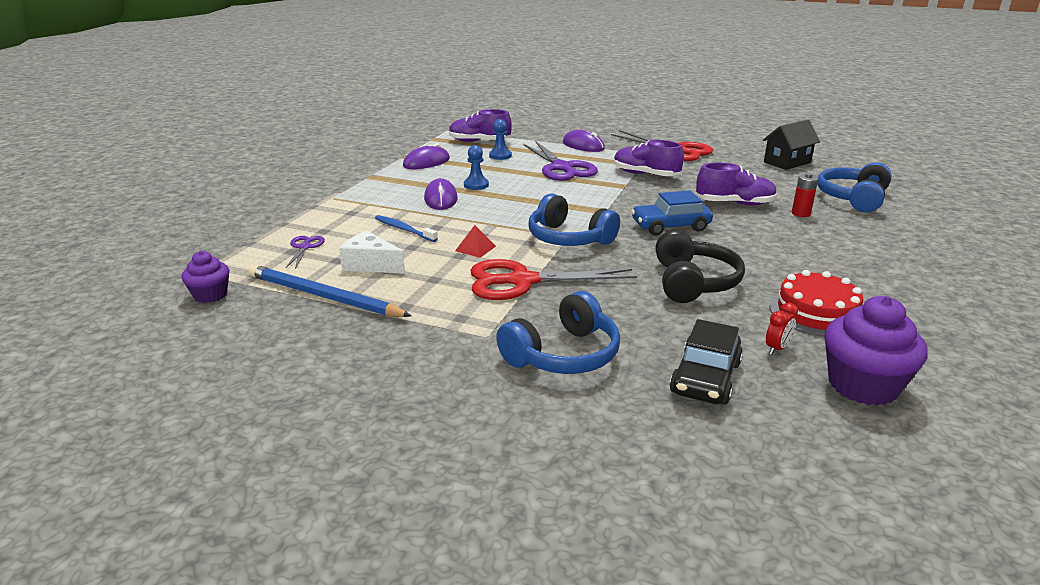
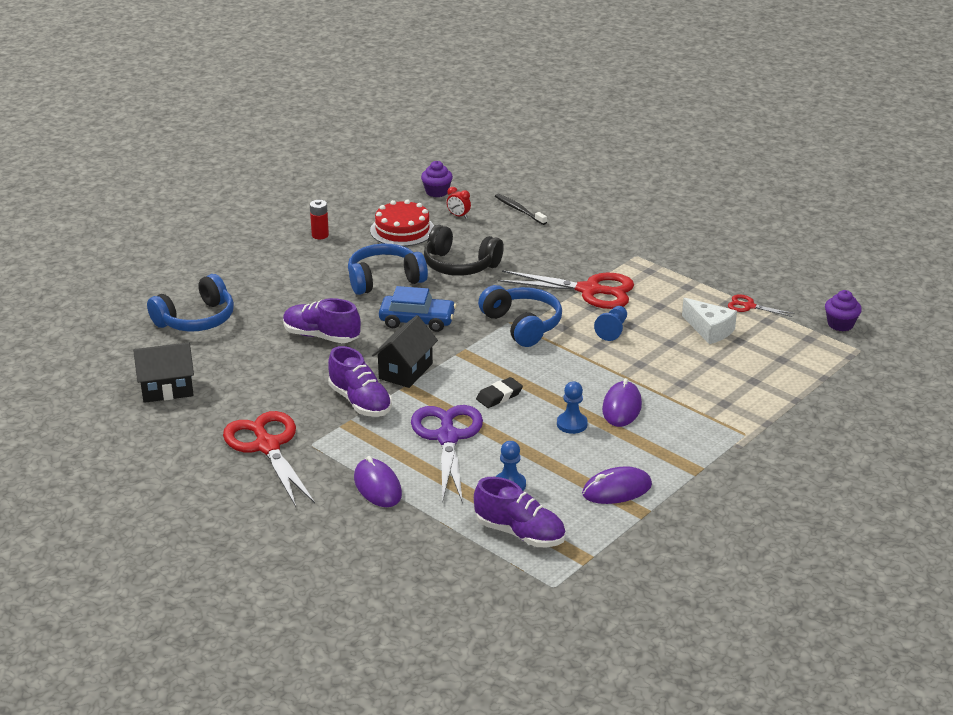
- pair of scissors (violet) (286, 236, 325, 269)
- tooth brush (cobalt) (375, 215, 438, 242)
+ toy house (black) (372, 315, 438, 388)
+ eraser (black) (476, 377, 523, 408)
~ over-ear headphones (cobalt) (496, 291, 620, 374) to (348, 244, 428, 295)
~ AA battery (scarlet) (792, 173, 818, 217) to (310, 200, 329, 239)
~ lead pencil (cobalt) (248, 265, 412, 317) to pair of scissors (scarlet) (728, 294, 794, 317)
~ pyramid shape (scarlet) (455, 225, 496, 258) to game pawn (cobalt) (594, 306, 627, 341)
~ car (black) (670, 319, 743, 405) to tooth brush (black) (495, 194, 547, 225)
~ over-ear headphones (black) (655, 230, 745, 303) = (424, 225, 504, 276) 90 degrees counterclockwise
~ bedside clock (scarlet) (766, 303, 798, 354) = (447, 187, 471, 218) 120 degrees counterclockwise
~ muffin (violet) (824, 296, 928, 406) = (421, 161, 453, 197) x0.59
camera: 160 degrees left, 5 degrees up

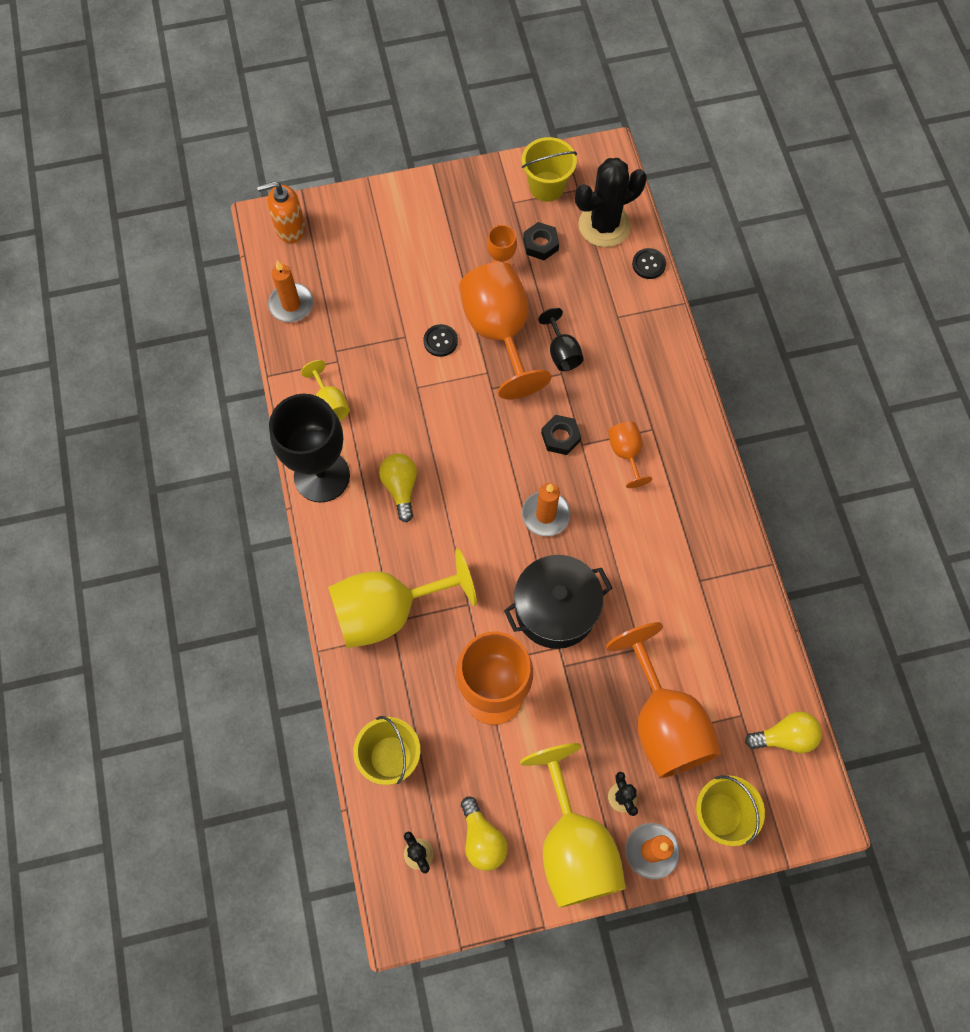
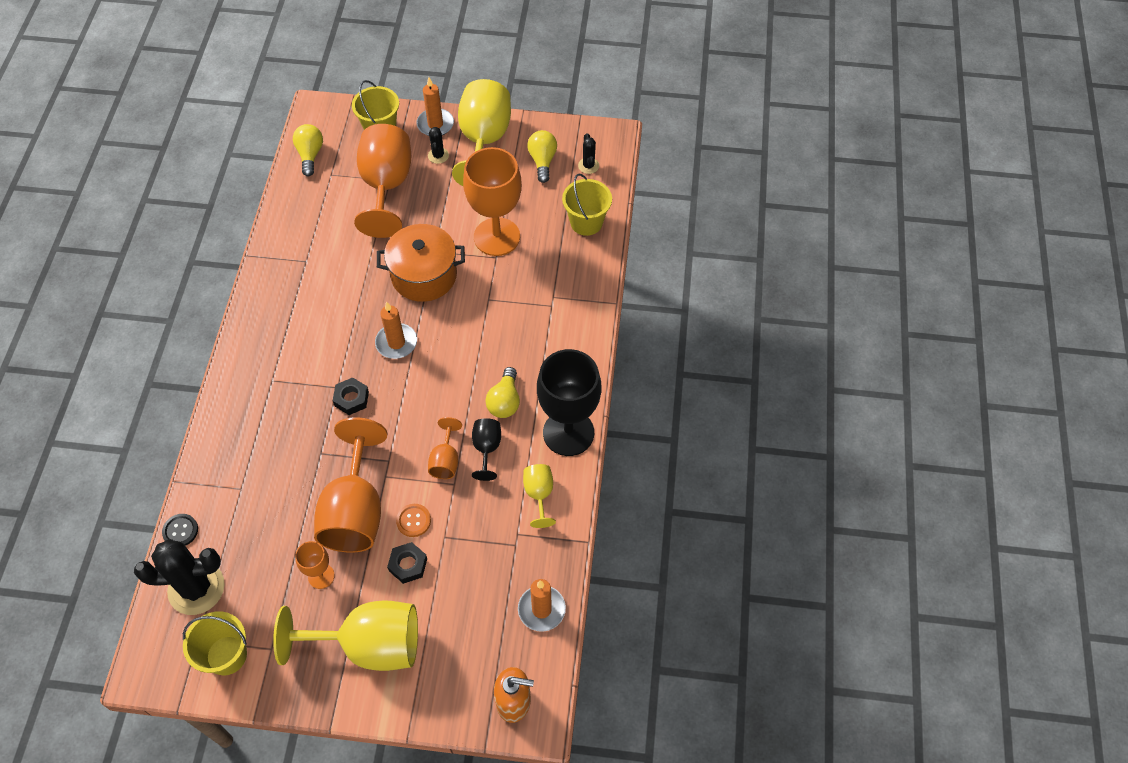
~ wine glass (yellow) (328, 548, 477, 648) to (273, 601, 418, 671)
~ hexagon nut (black) (523, 222, 559, 260) to (387, 542, 427, 584)
~ wine glass (black) (538, 308, 584, 371) to (472, 418, 501, 481)
~ wine glass (orange-coloured) (608, 421, 652, 488) to (428, 417, 462, 479)
~ sewing button (black) (423, 324, 458, 357) to sewing button (orange-coloured) (396, 504, 431, 537)
~ pot (black) (504, 555, 612, 649) to pot (orange-coloured) (377, 224, 465, 302)
~ bulb (yellow) (745, 711, 822, 753) = (293, 124, 323, 176) 75 degrees clockwise
camera: 160 degrees left, 10 degrees down

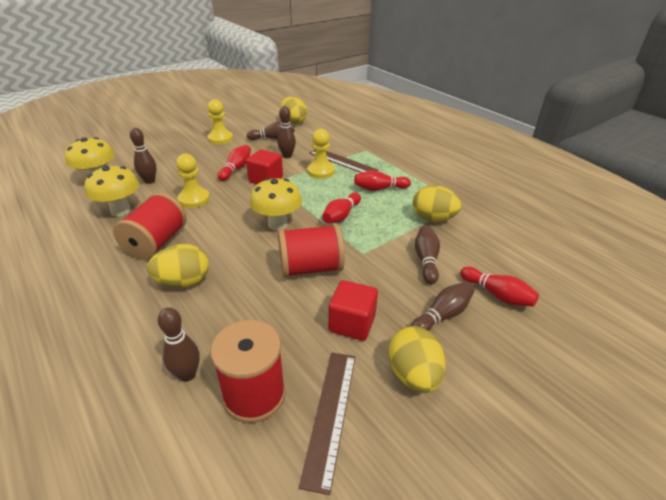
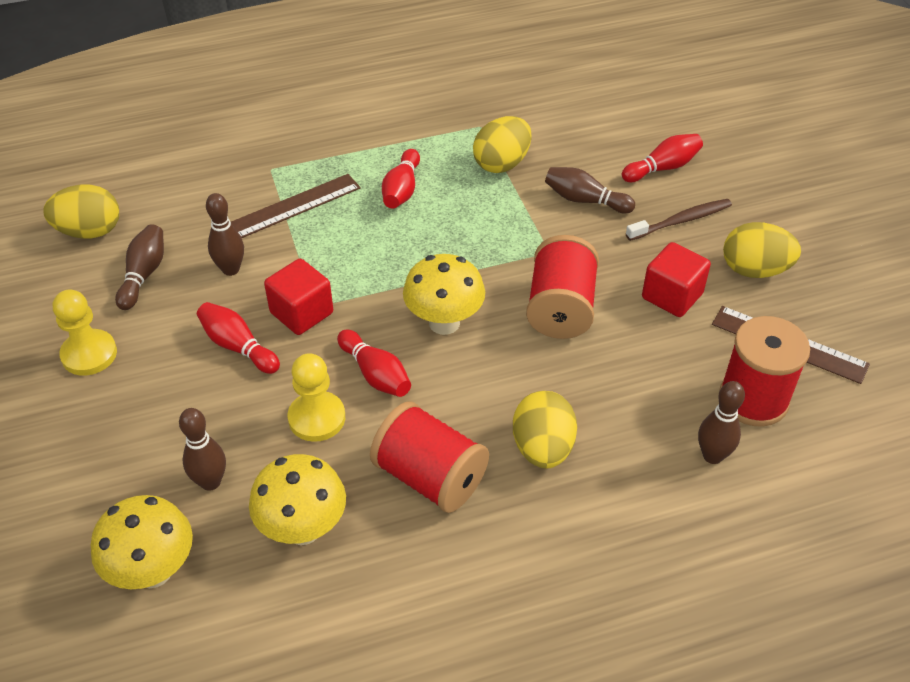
- game pawn (yellow) (307, 129, 335, 179)
~ skittle (scarlet) (322, 193, 361, 223) to (337, 330, 411, 397)
~ skittle (dark brown) (411, 282, 474, 331) to tooth brush (dark brown) (626, 199, 732, 241)
camera: 70 degrees left, 10 degrees up

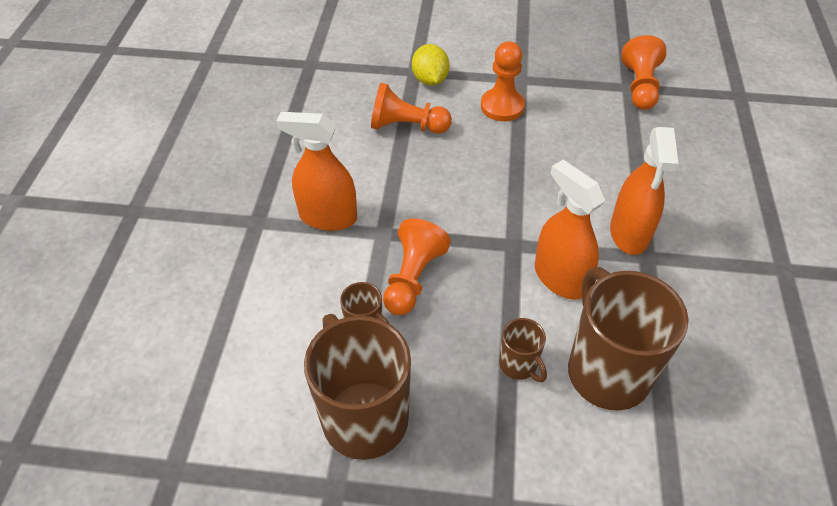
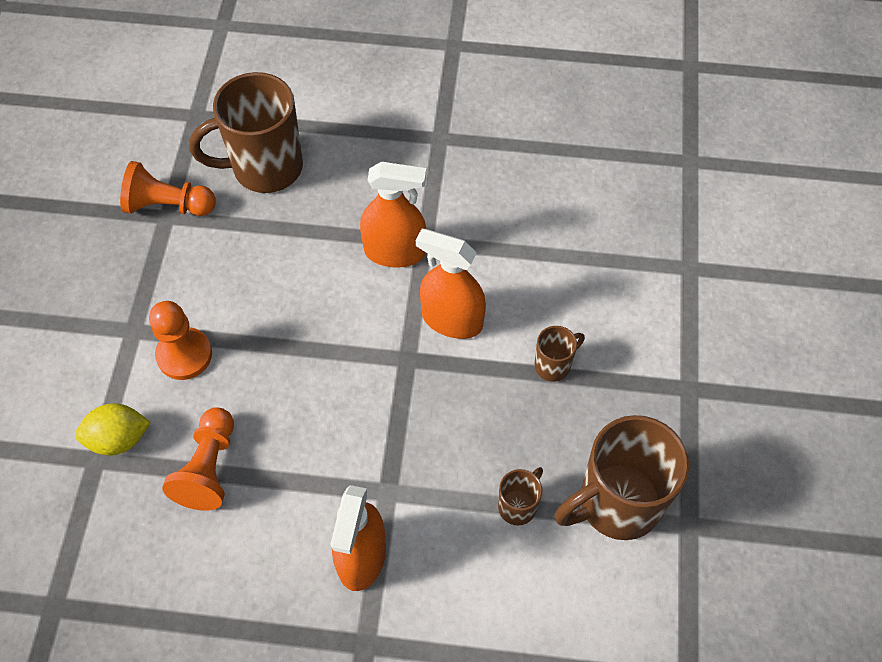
- game pawn (orange-coloured) (383, 219, 451, 315)
~ coffee mug (dark brown) (568, 267, 689, 410) to (189, 72, 303, 193)
~ spray cleaner (orange-coloured) (535, 160, 605, 300) = (416, 229, 486, 339) 60 degrees clockwise
camera: 90 degrees left, 10 degrees up

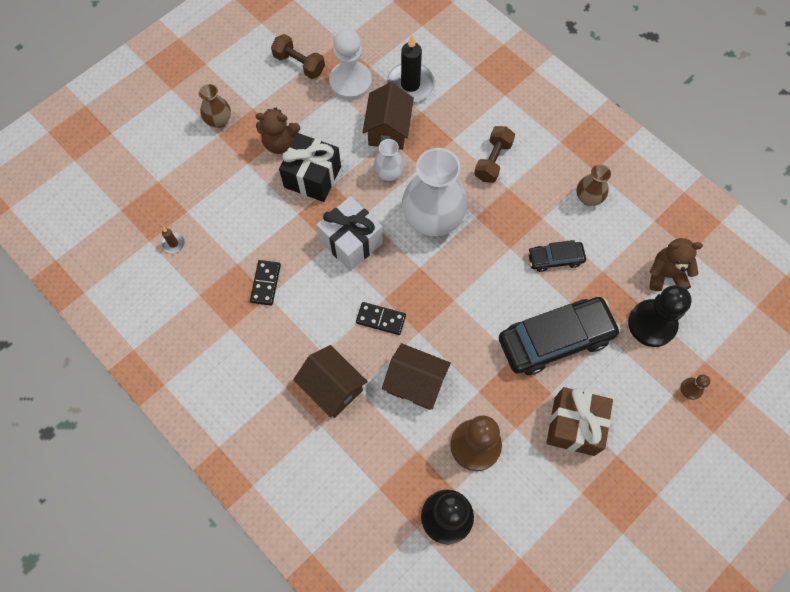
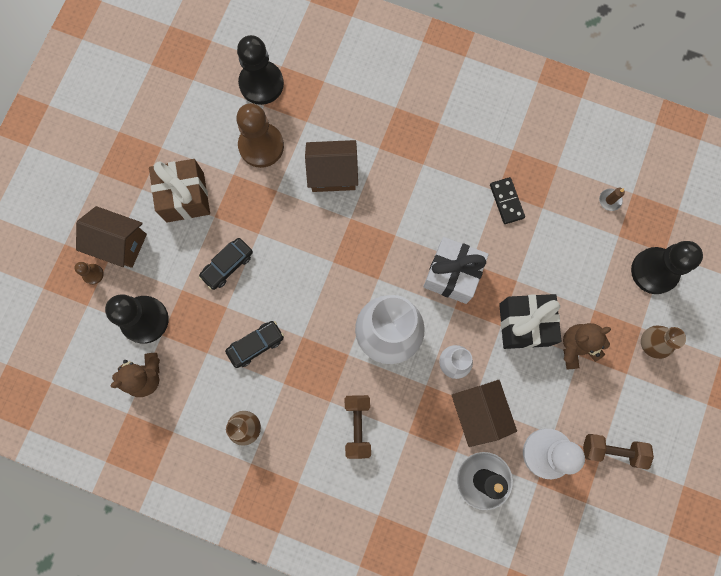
- domino tile (black) (356, 302, 406, 335)
+ game pawn (black) (631, 241, 703, 294)
~ toy house (dark brown) (293, 345, 368, 418) to (76, 206, 147, 268)
~ car (black) (499, 297, 621, 375) = (199, 238, 253, 290) x0.51
camera: 155 degrees right, 10 degrees up

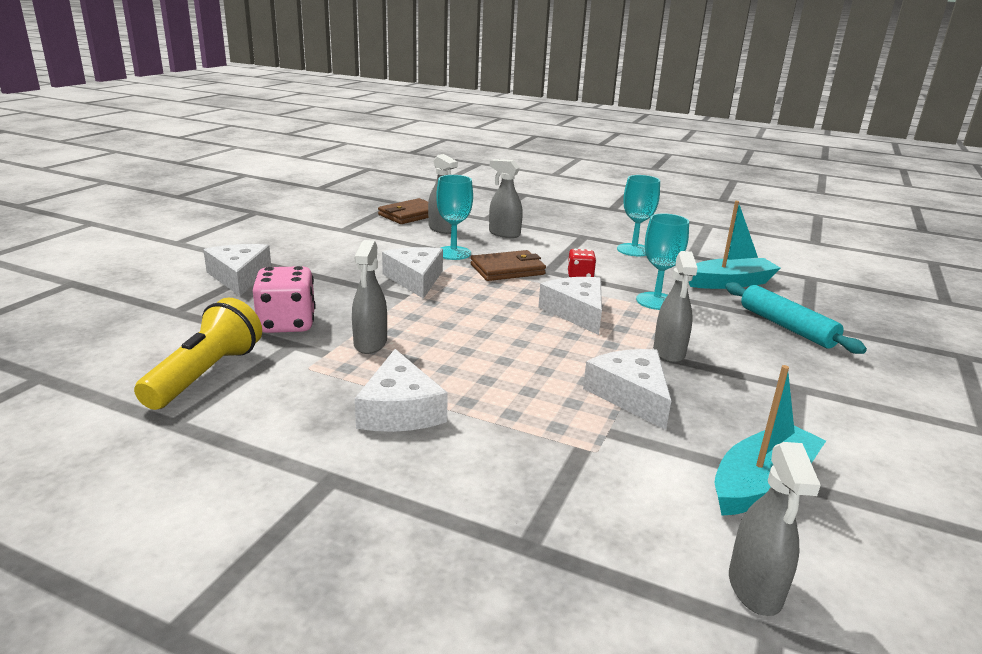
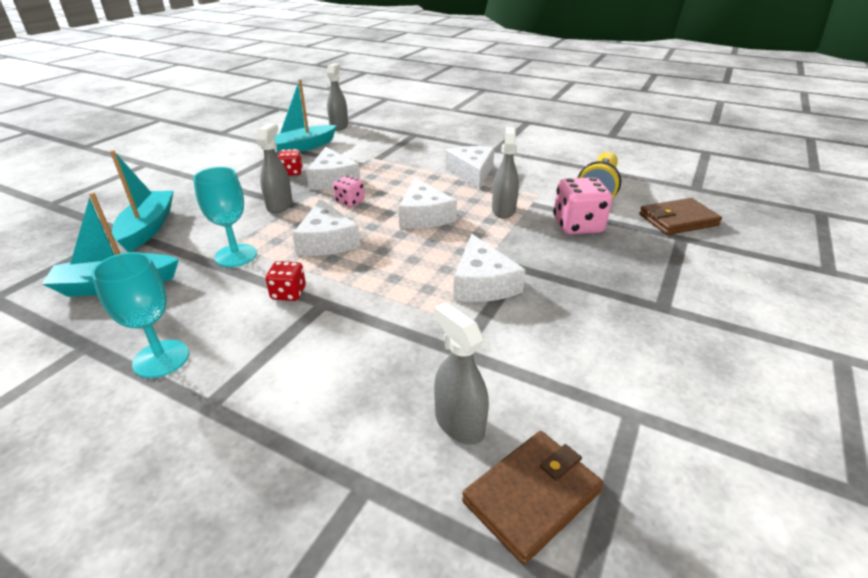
- wine glass (aqua) (436, 175, 473, 260)
- spray cleaner (grey) (489, 159, 523, 238)
+ dice (scarlet) (278, 149, 303, 176)
+ dice (rose-pink) (333, 175, 365, 207)
~ cheese wedge (snow-white) (203, 244, 271, 296) to (398, 177, 457, 229)
~ billfold (dark brown) (471, 250, 546, 281) to (639, 198, 722, 235)
~ rolling pin (aqua) (725, 282, 867, 354) to sailboat (aqua) (110, 150, 174, 252)
camera: 175 degrees left, 10 degrees up

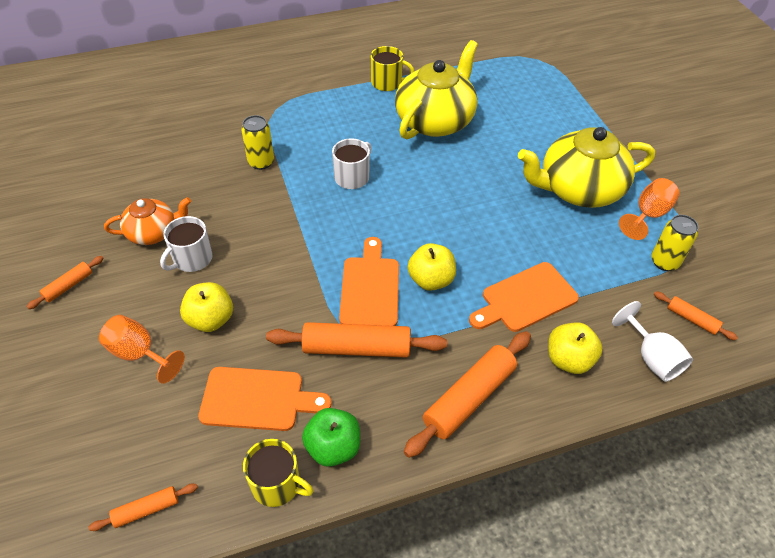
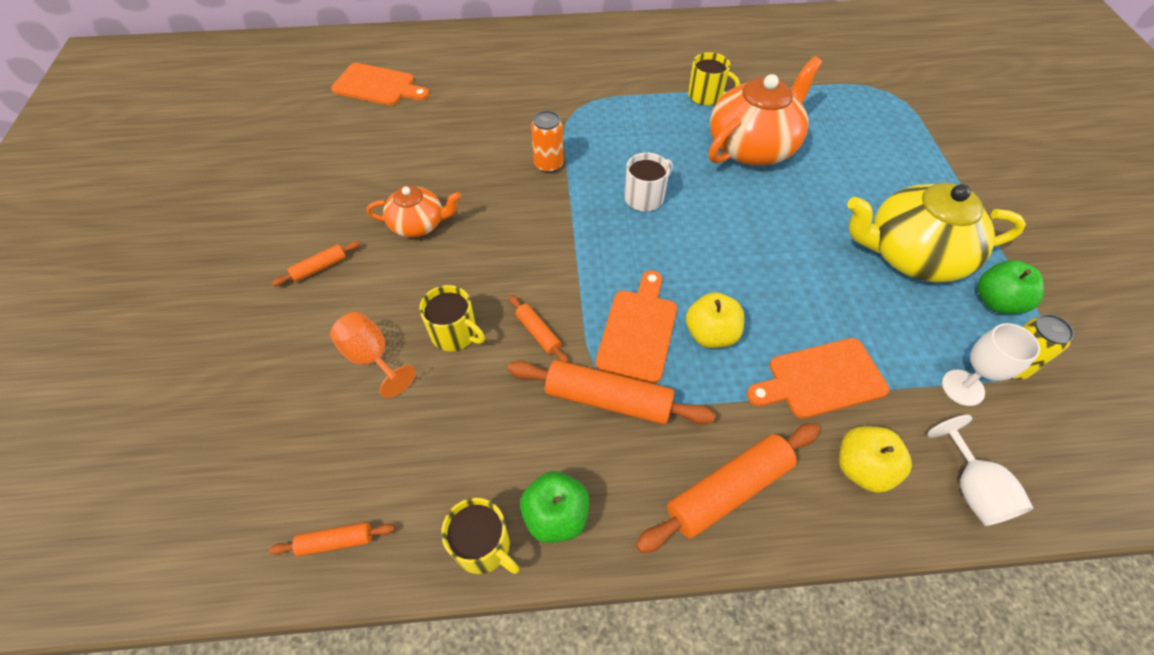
- coffee mug (snow-white) (160, 216, 213, 272)
+ wine glass (snow-white) (942, 323, 1040, 406)
~ cutting board (orange-coloured) (198, 367, 331, 431) to (331, 63, 429, 106)
~ rolling pin (orange-coloured) (654, 291, 738, 340) to (509, 295, 569, 363)
~ toy apple (yellow) (180, 282, 233, 332) to coffee mug (yellow) (419, 285, 485, 351)
~ wine glass (orange-coloured) (619, 178, 680, 240) to toy apple (leaf-green) (977, 260, 1044, 314)
~ soda can (yellow) (241, 115, 274, 170) to soda can (orange-coloured) (531, 111, 563, 173)
~ tea pot (yellow) (395, 40, 478, 139) to tea pot (orange-coloured) (709, 56, 822, 166)
camera: 15 degrees right, 5 degrees up

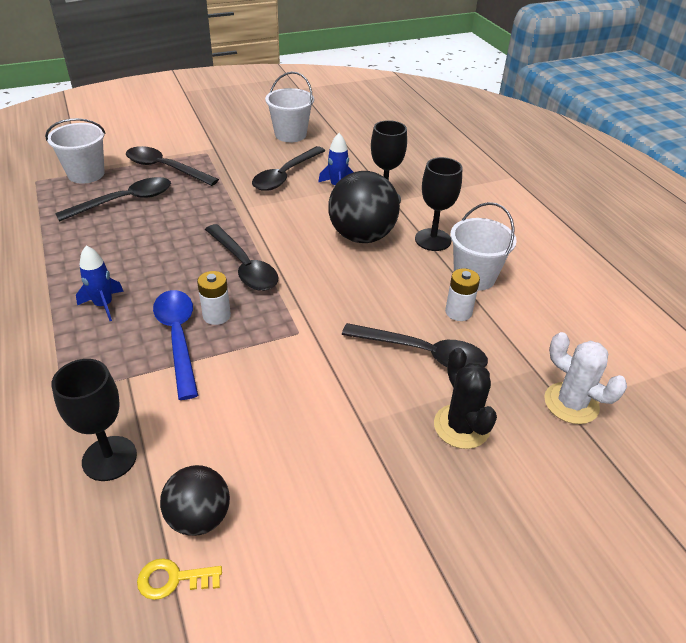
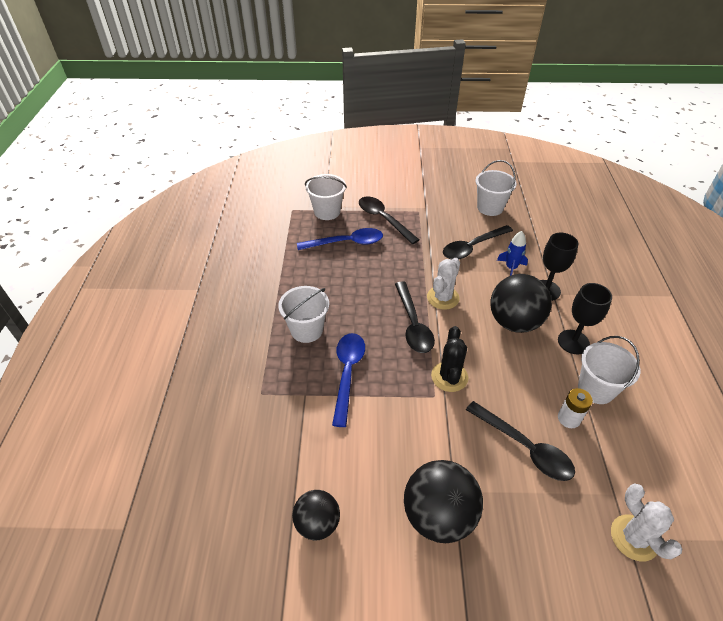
- wine glass (black) (51, 359, 137, 481)
- door key (yellow) (137, 558, 222, 600)
- AA battery (snow-white) (197, 271, 231, 325)
+ play ball (black) (404, 460, 483, 543)
+ saguaro cactus (snow-white) (427, 258, 460, 310)
~ saguaro cactus (black) (434, 348, 497, 449) to (431, 326, 468, 392)
~ toy rocket (cobalt) (76, 245, 124, 321) to pail (snow-white) (278, 286, 329, 343)
~ tablespoon (black) (55, 177, 171, 222) to tablespoon (cobalt) (297, 228, 383, 250)
camera: 25 degrees right, 5 degrees up

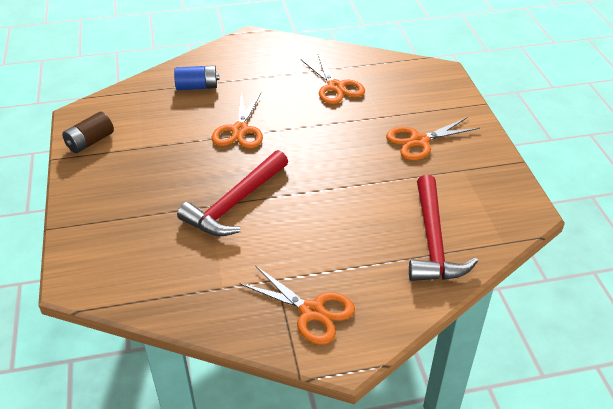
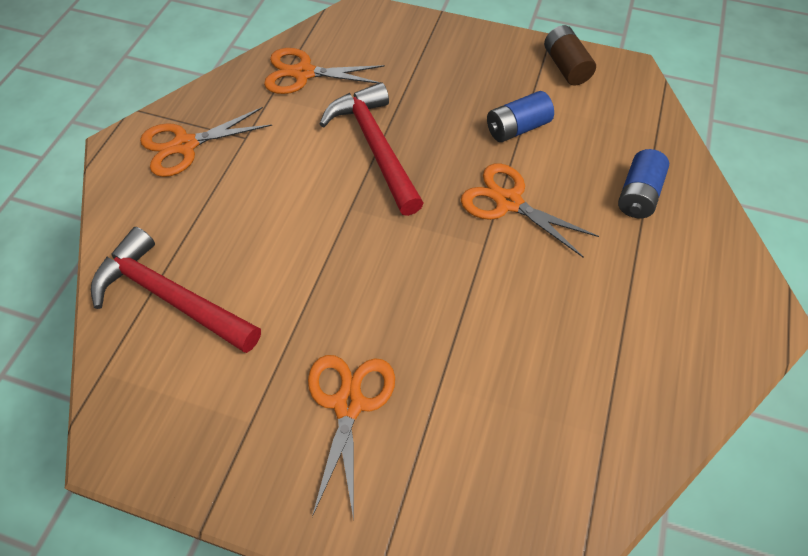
+ AA battery (cobalt) (487, 91, 554, 142)
~ pair of scissors (orange-coloured) (301, 55, 365, 104) to (264, 48, 385, 94)
camera: 120 degrees right, 15 degrees up

